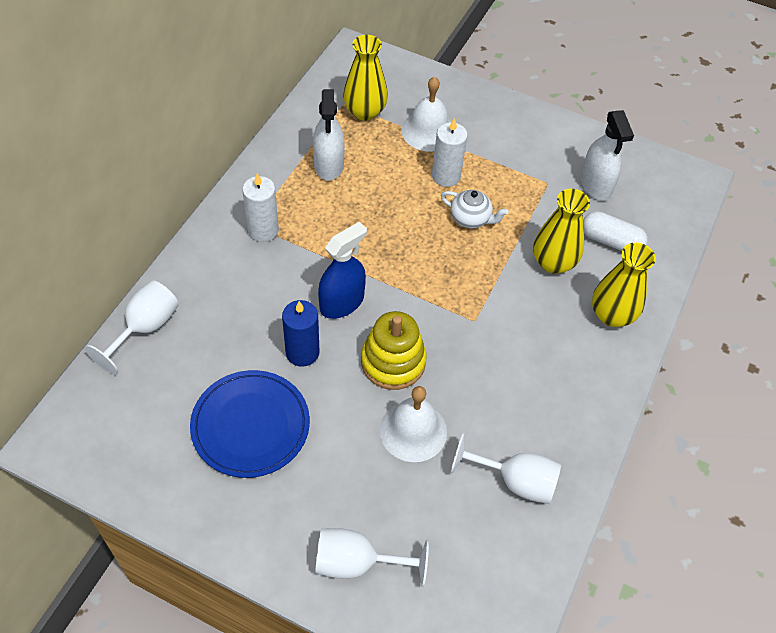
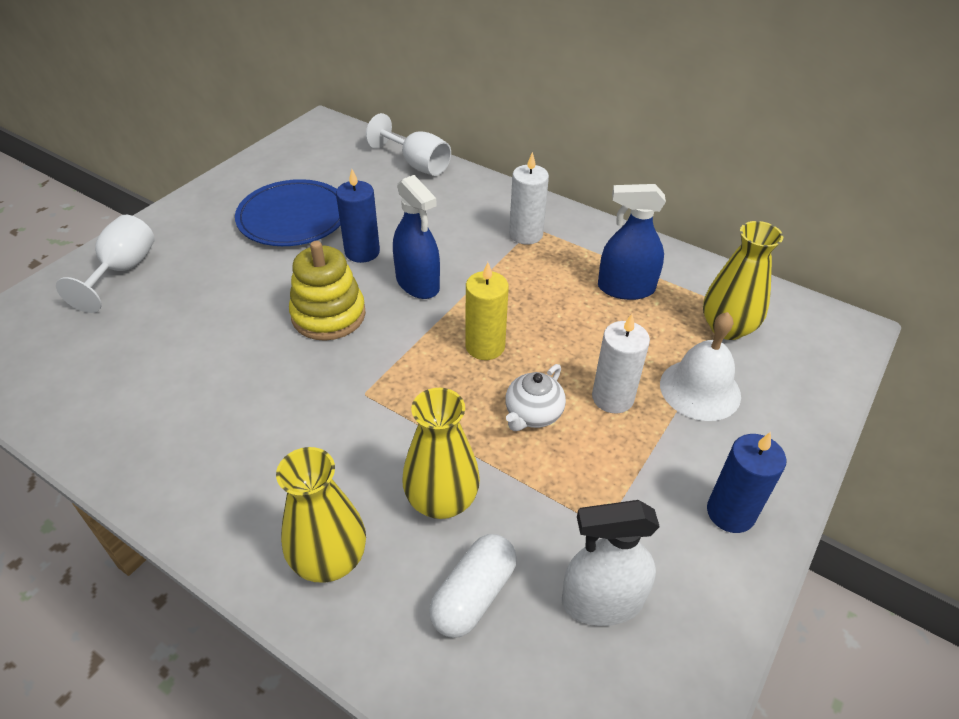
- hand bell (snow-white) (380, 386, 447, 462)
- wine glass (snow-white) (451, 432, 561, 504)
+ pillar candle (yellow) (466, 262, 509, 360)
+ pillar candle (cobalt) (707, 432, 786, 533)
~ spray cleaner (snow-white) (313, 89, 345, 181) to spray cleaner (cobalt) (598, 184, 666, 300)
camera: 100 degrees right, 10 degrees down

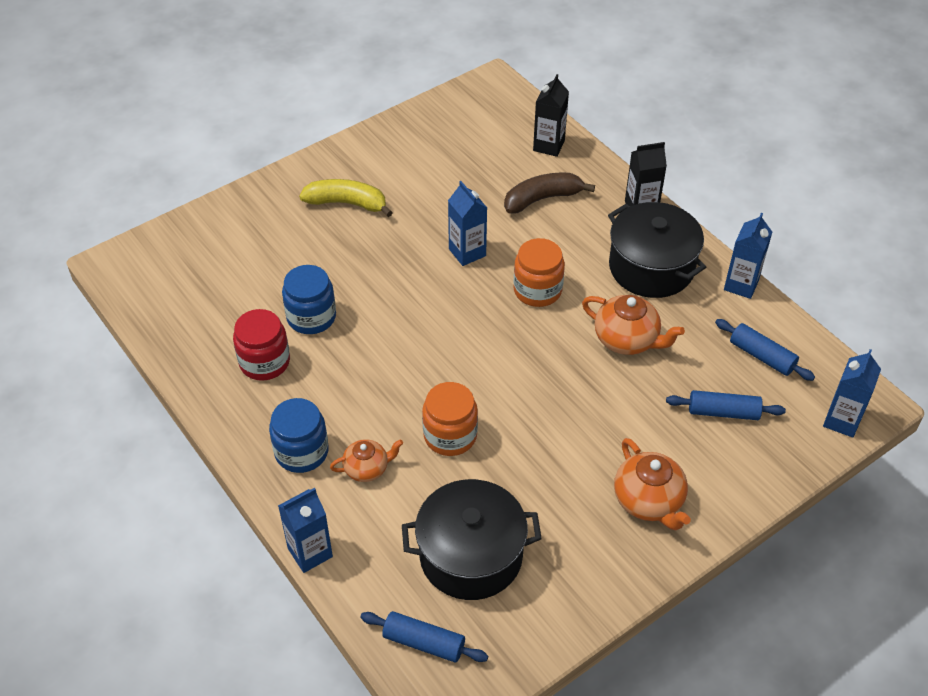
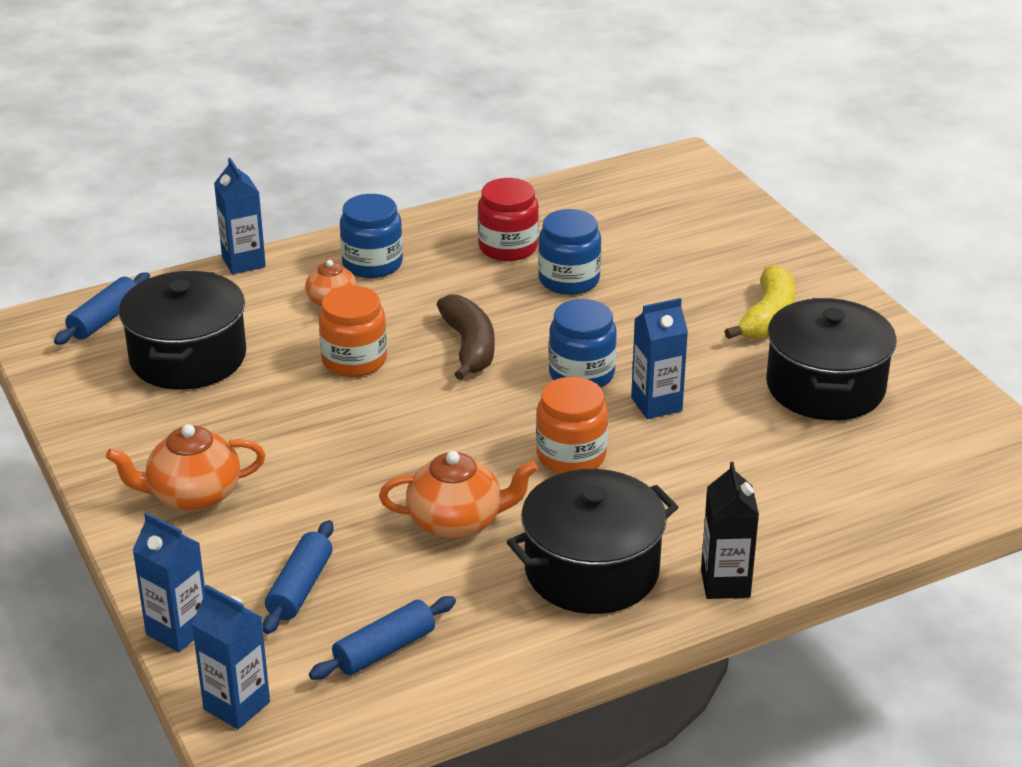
- carton (black) (533, 74, 569, 157)
+ jam jar (cobalt) (549, 299, 617, 387)
+ pot (black) (766, 298, 897, 420)
~ banana (dark brown) (504, 173, 595, 214) to (437, 294, 495, 380)
~ carton (cobalt) (724, 213, 772, 299) to (132, 512, 205, 652)
~ tea pot (orange-coloured) (582, 295, 685, 355) = (379, 451, 538, 539) 135 degrees counterclockwise
camera: 100 degrees right, 15 degrees down

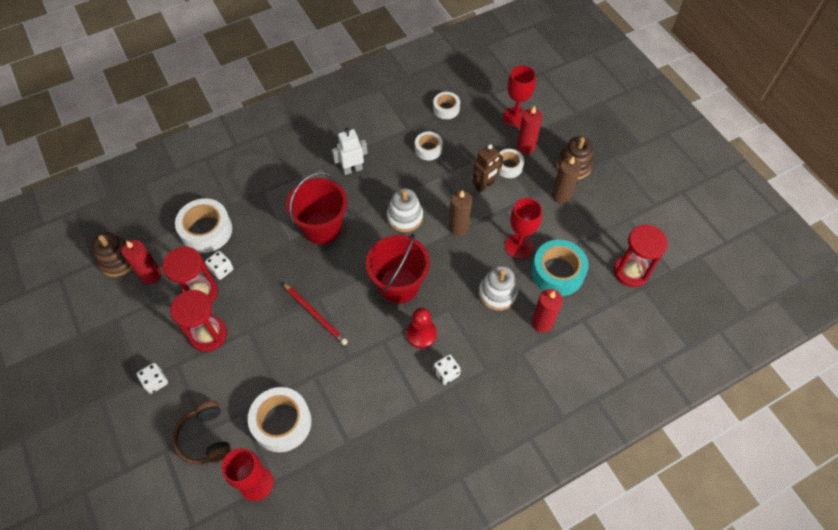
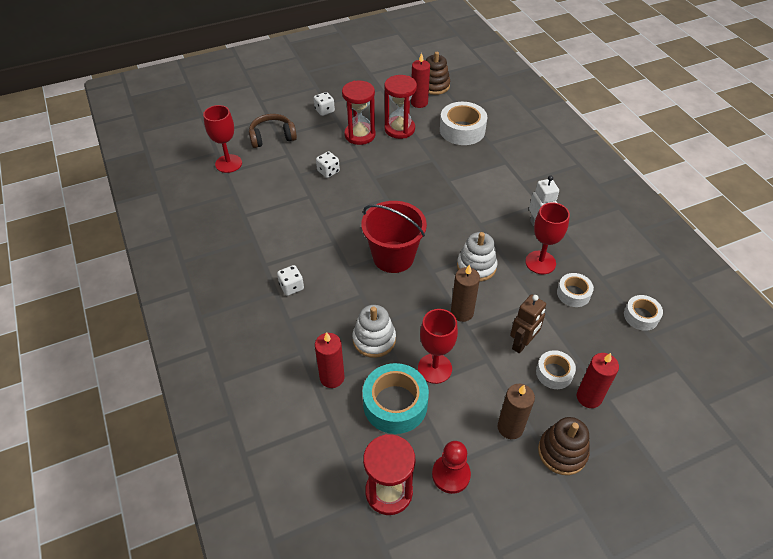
- roll of tape (snow-white) (248, 387, 312, 452)
- lead pencil (scarlet) (282, 282, 348, 345)
- pail (scarlet) (286, 172, 347, 245)
~ dice (snow-white) (205, 251, 233, 280) to (316, 151, 340, 178)
~ game pawn (scarlet) (406, 308, 437, 349) to (432, 441, 471, 494)
~ wine glass (scarlet) (503, 65, 536, 128) to (525, 202, 570, 274)
~ toy robot (dark brown) (473, 144, 503, 193) = (510, 295, 546, 354) 105 degrees counterclockwise
camera: 95 degrees right, 10 degrees down

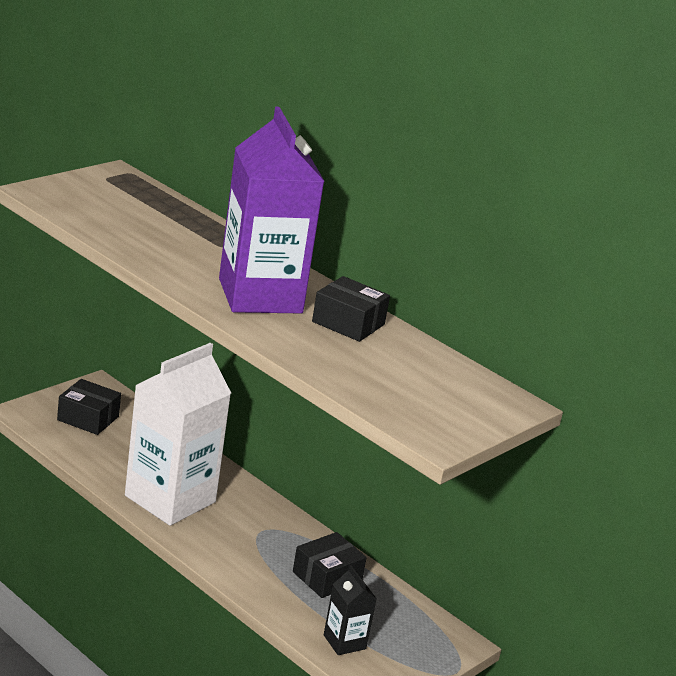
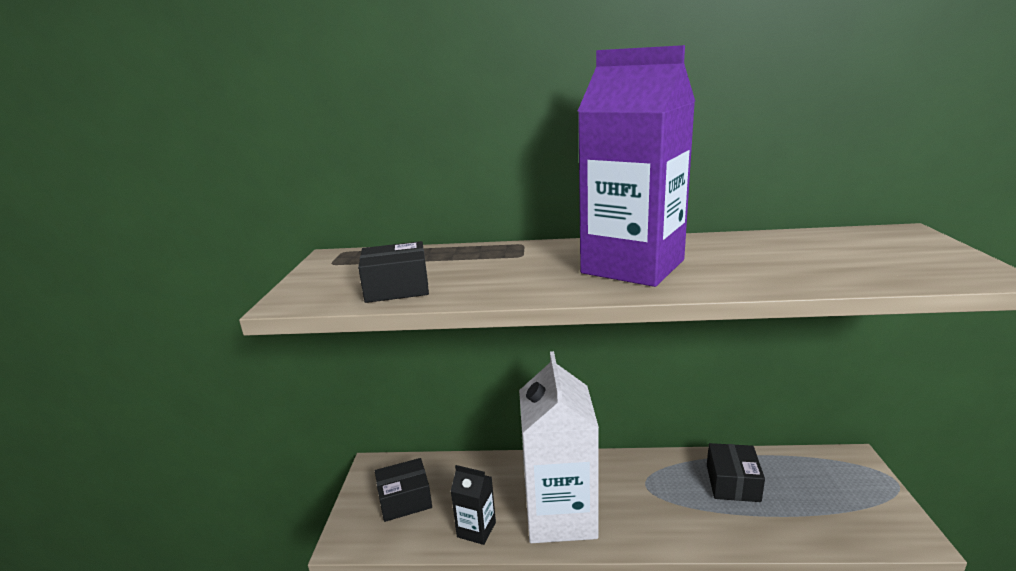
~ parcel (black) (312, 276, 390, 342) to (358, 241, 429, 303)
~ carton (black) (324, 565, 377, 655) to (451, 465, 496, 545)
camera: 35 degrees left, 5 degrees down

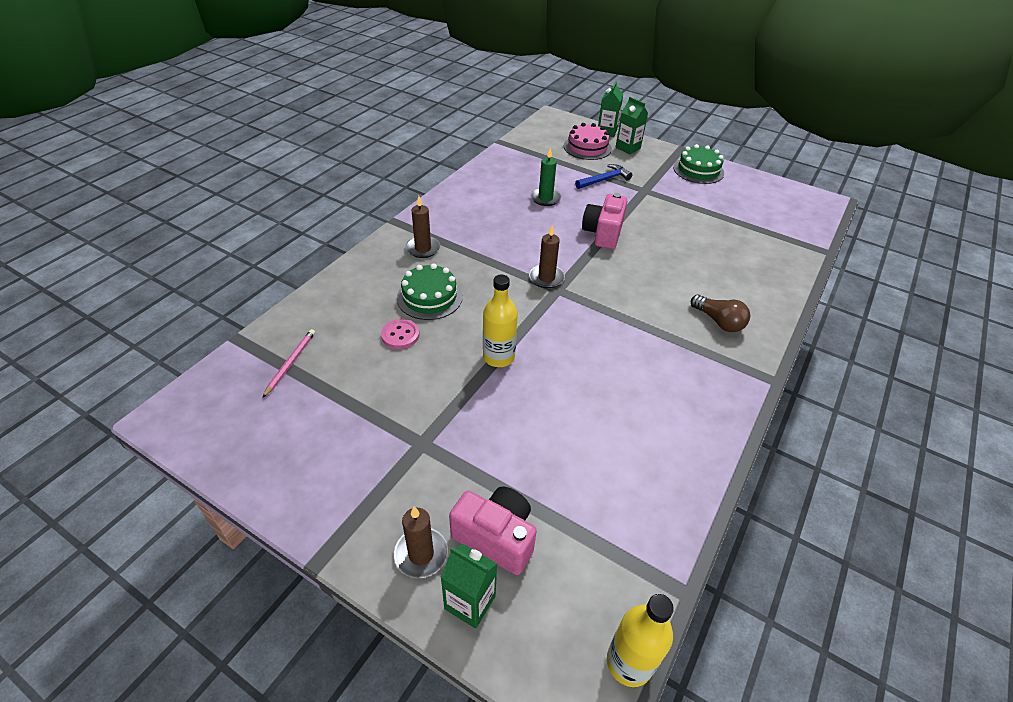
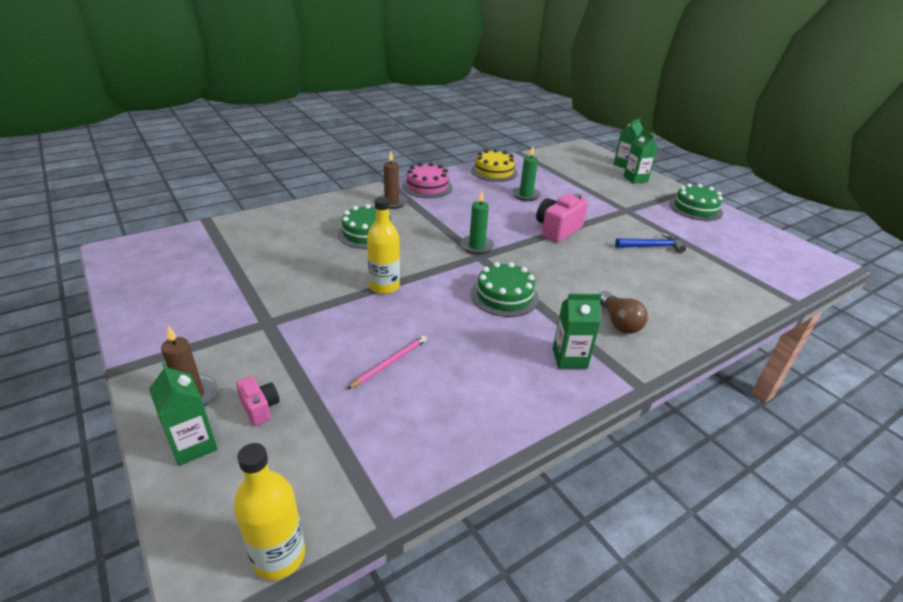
- sewing button (rose-pink) (381, 319, 419, 349)
+ layer cake (yellow) (471, 149, 518, 182)
+ layer cake (leaf-green) (471, 262, 539, 317)
+ carton (leaf-green) (553, 294, 601, 369)
~ lead pencil (rose-pink) (263, 329, 315, 397) to (347, 336, 427, 389)
~ layer cake (rose-pink) (564, 123, 612, 160) to (402, 163, 453, 198)
~ claw hammer (cobalt) (575, 164, 632, 189) to (615, 233, 686, 253)
~ pillar candle (dark brown) (529, 225, 565, 288) to pillar candle (leaf-green) (460, 191, 494, 254)
~ compact camera (rose-pink) (449, 486, 537, 575) = (236, 376, 280, 426) x0.55
camera: 25 degrees right, 10 degrees down

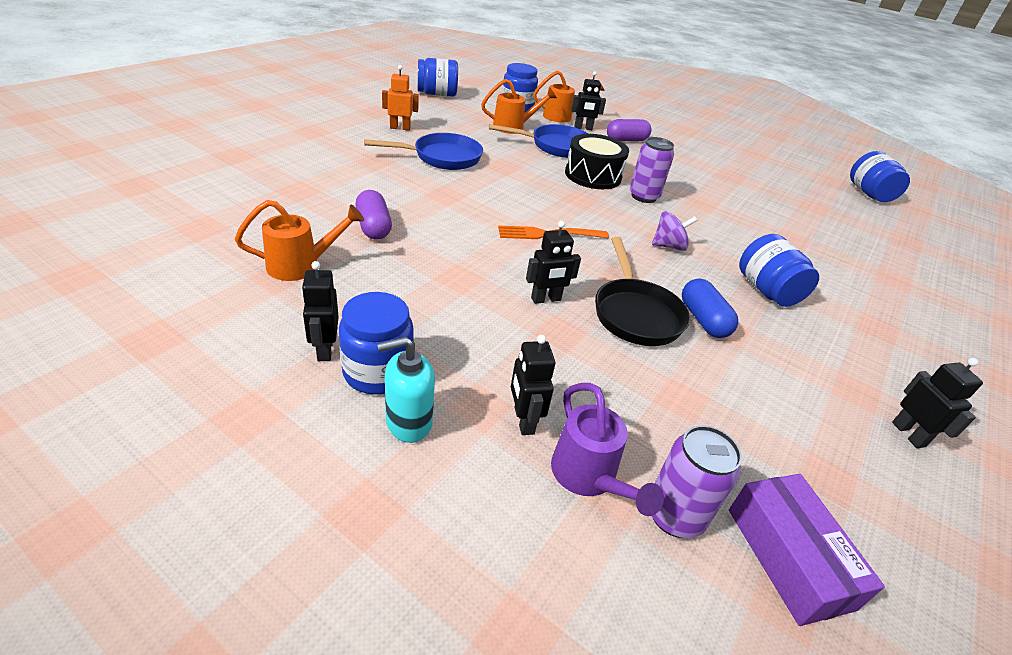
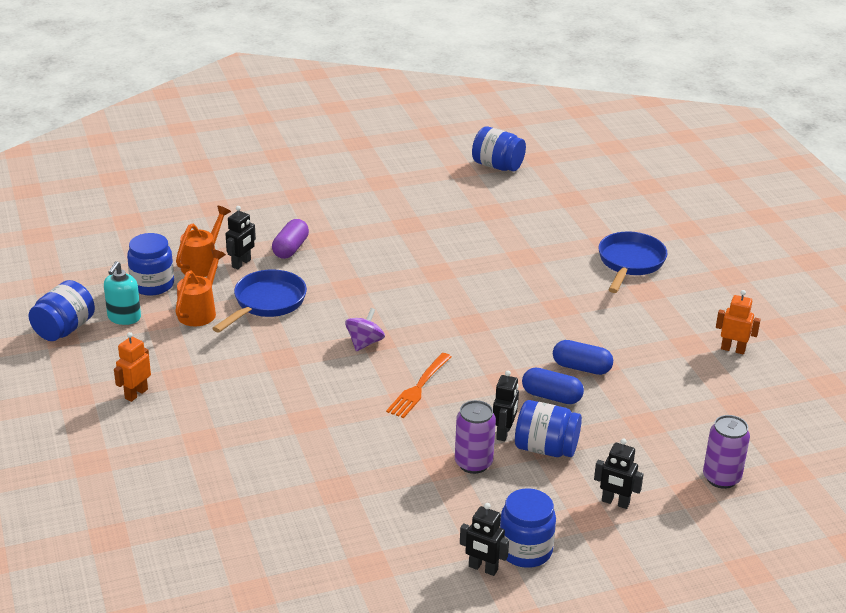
- watering pot (orange-coloured) (235, 200, 364, 281)
- pill (violet) (355, 190, 392, 240)
- watering pot (violet) (551, 383, 664, 516)
- snare drum (black) (565, 134, 629, 189)
- parcel (violet) (729, 474, 885, 626)
~ skillet (cobalt) (364, 133, 483, 170) to (599, 232, 667, 293)
~ pump bottle (aqua) (377, 337, 435, 443) to (104, 261, 141, 325)
~ soda can (violet) (630, 137, 674, 203) to (455, 400, 496, 474)
~ whirligig (violet) (652, 211, 698, 251) to (345, 308, 385, 351)
~ jam jar (cobalt) (739, 234, 819, 307) to (515, 400, 582, 457)
~ skillet (black) (595, 237, 690, 346) to pill (cobalt) (522, 367, 584, 404)
~ toy robot (black) (892, 358, 983, 448) to toy robot (orange-coloured) (716, 290, 761, 354)
camera: 50 degrees left, 5 degrees down

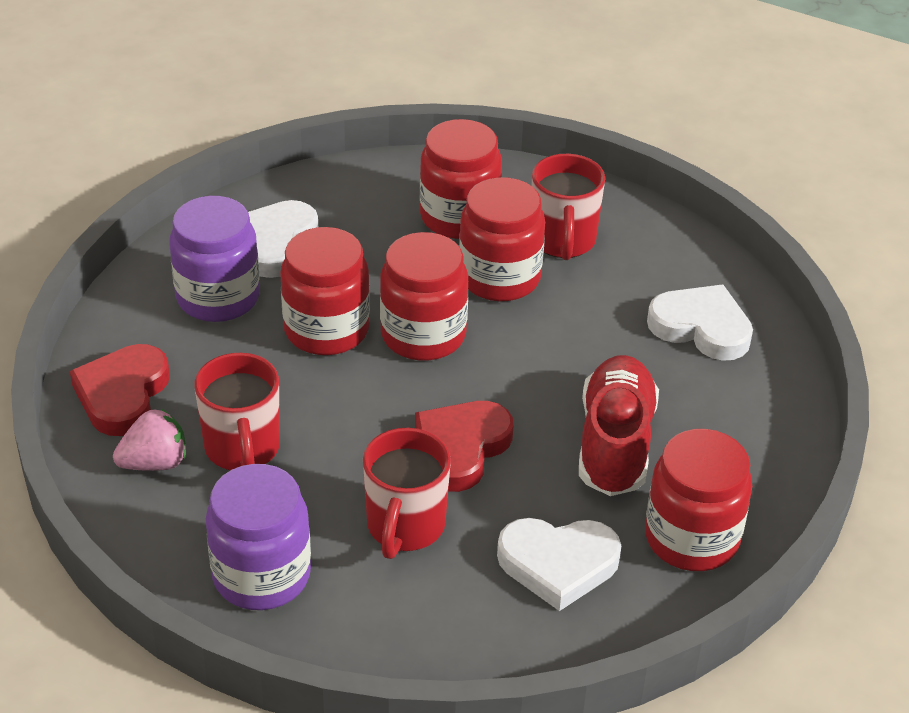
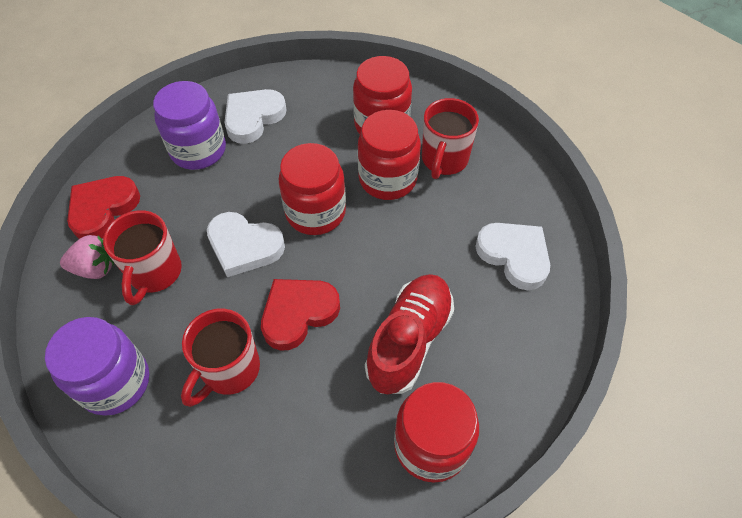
- jam jar (scarlet) (280, 227, 370, 355)
~ love heart (snow-white) (497, 518, 621, 611) to (207, 212, 285, 277)
camera: 20 degrees right, 15 degrees up

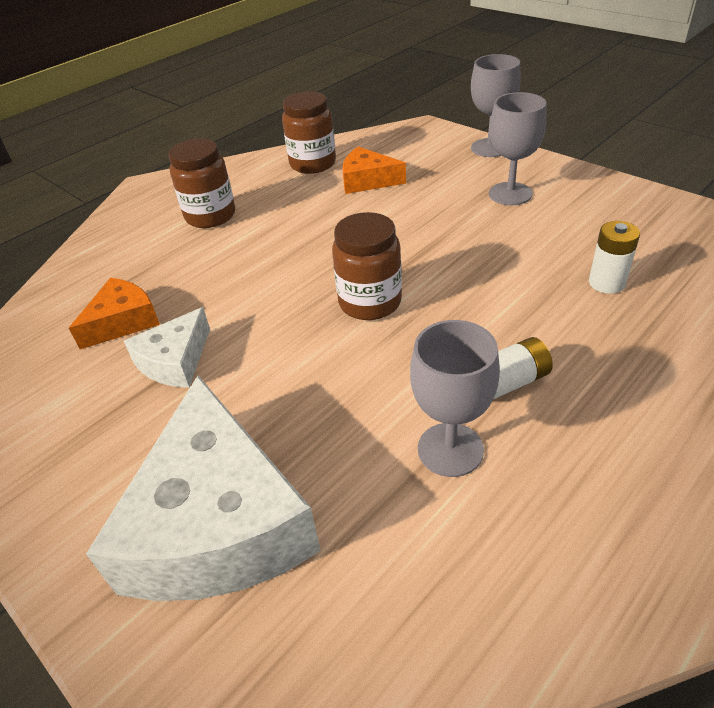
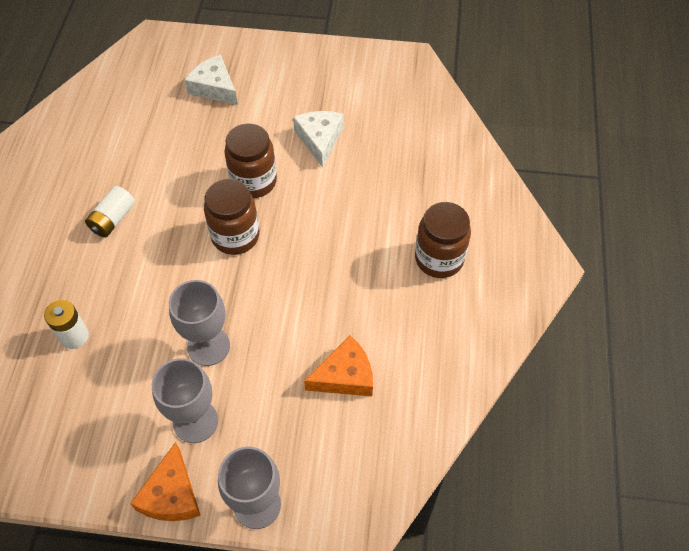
~ cheese wedge (orange-coloured) (69, 278, 160, 349) to (130, 442, 201, 521)
~ jam jar (dark brown) (282, 91, 336, 174) to (224, 124, 277, 198)
~ wine glass (grey) (410, 320, 500, 477) to (169, 280, 230, 366)
~ cheese wedge (snow-white) (86, 376, 321, 601) = (185, 55, 238, 105) x0.50
camera: 140 degrees right, 15 degrees up

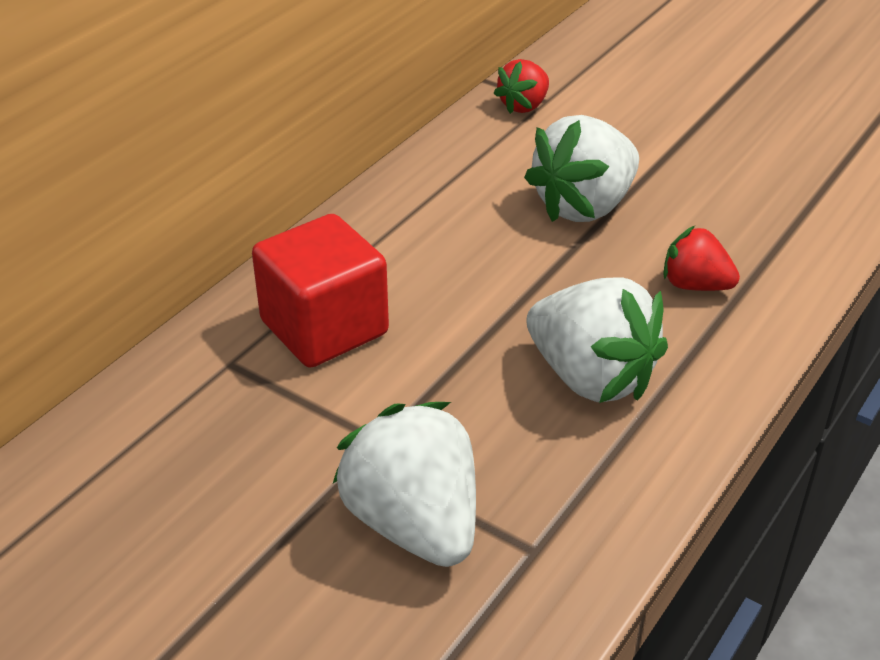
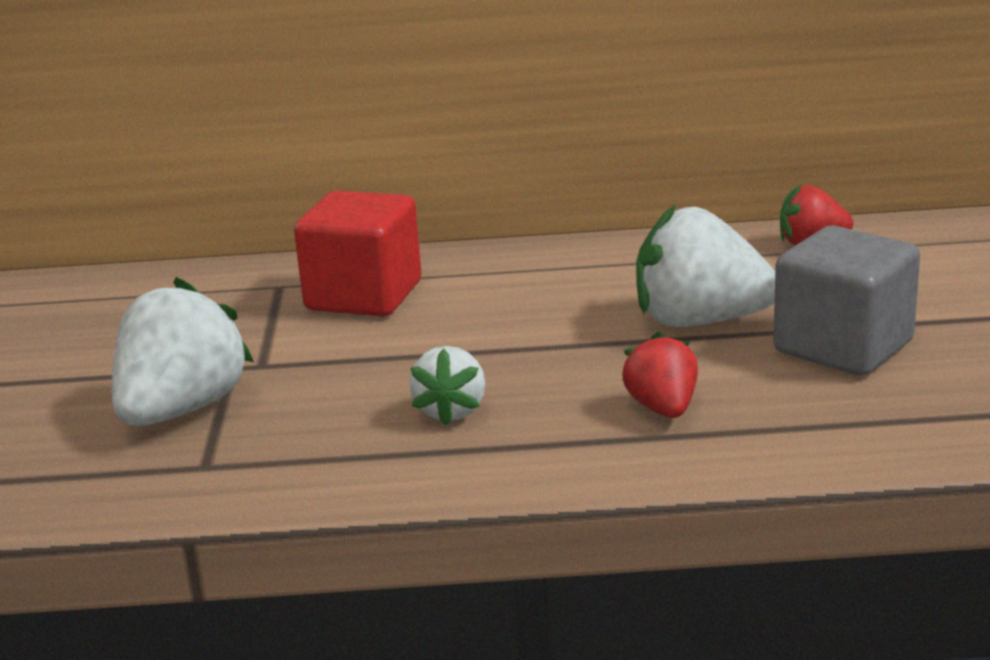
+ cube (grey) (773, 226, 920, 376)
~ strawberry (snow-white) (526, 277, 668, 403) = (409, 346, 485, 426) x0.56
camera: 55 degrees right, 15 degrees down

